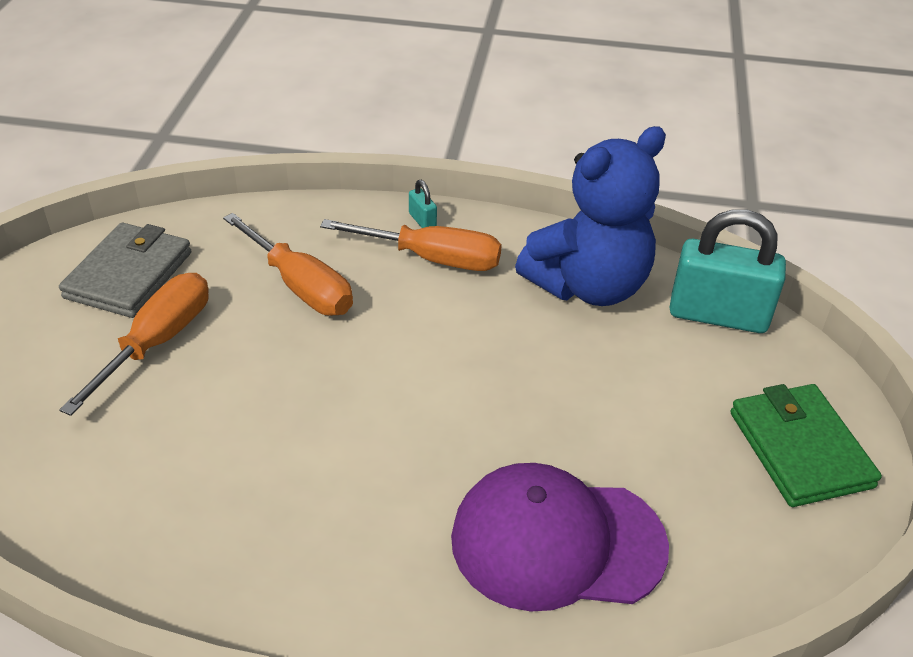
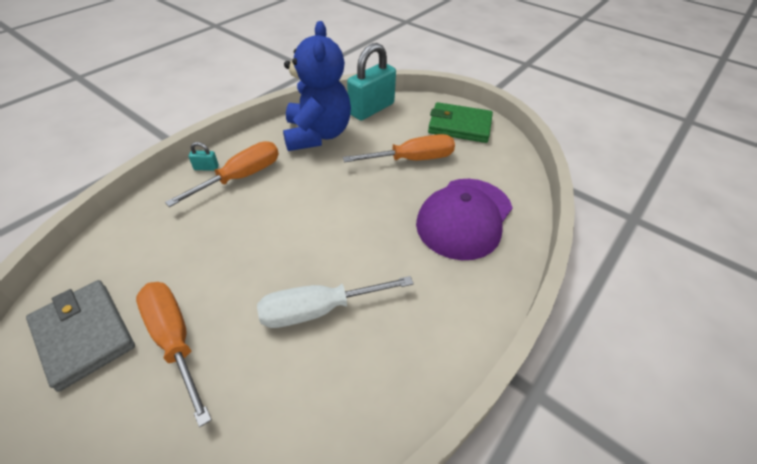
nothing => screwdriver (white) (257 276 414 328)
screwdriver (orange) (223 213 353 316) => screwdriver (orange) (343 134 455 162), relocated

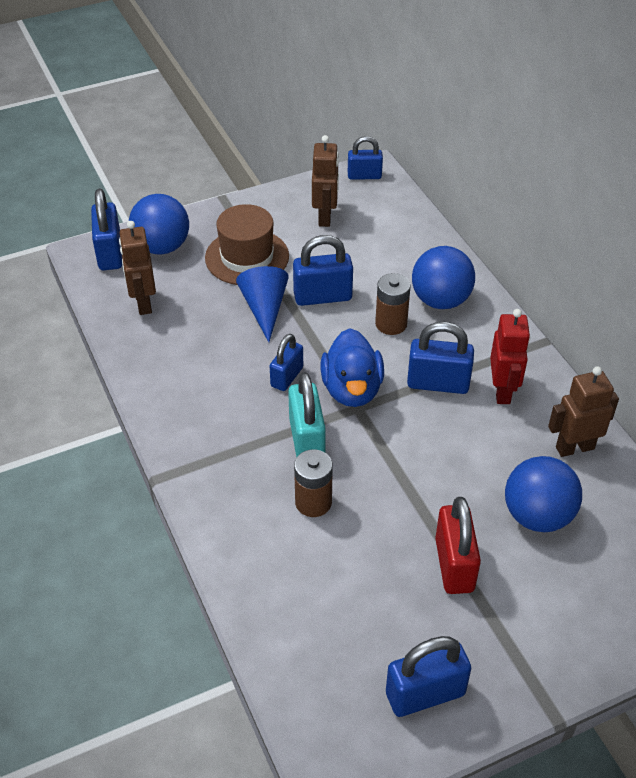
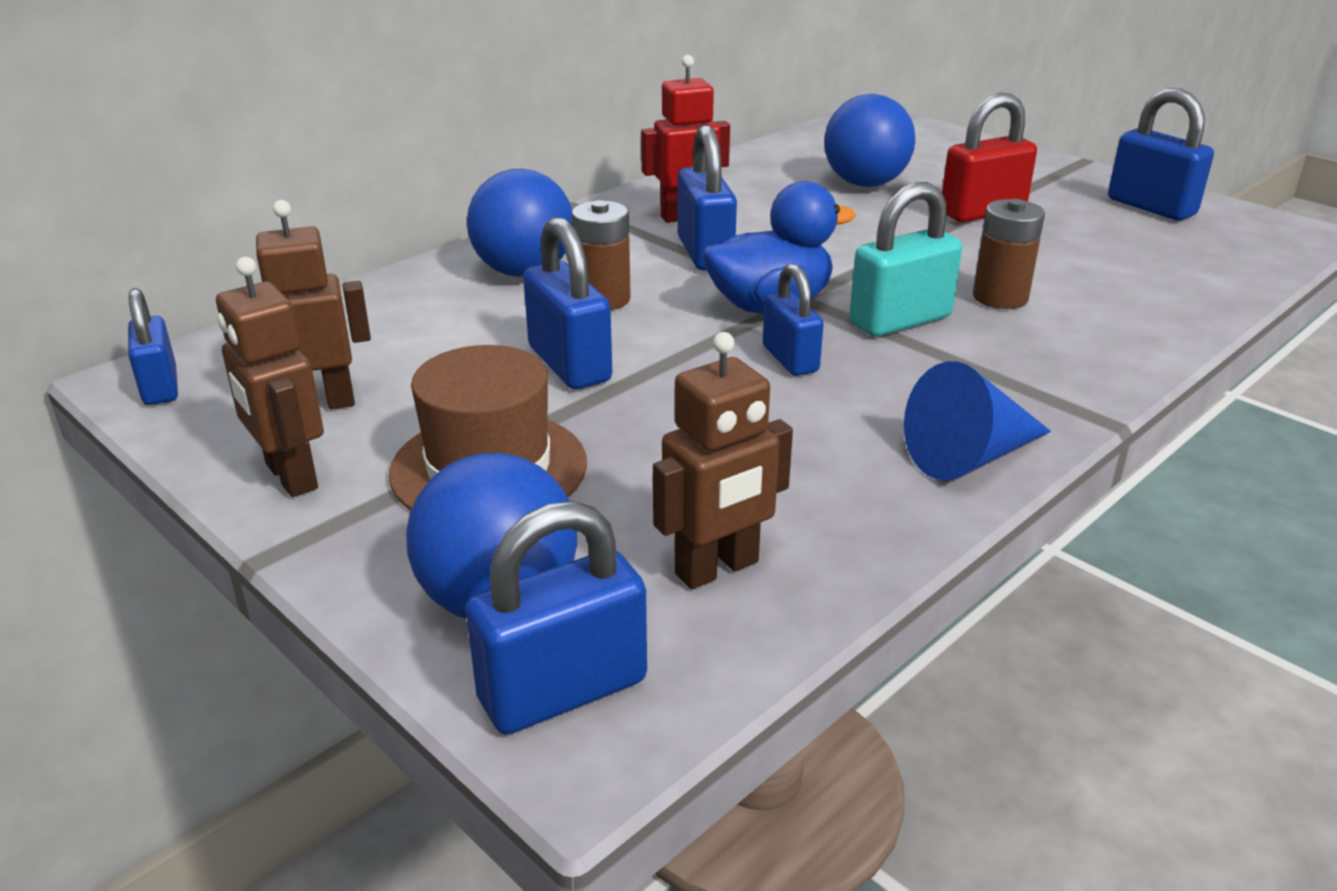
cone (blue) (236 266 289 342) => cone (blue) (904 361 1051 480), relocated
robot (brown) (548 366 619 457) => robot (brown) (216 257 324 497), relocated
padlock (blue) (270 334 303 391) => padlock (blue) (763 263 824 376), 60 degrees clockwise

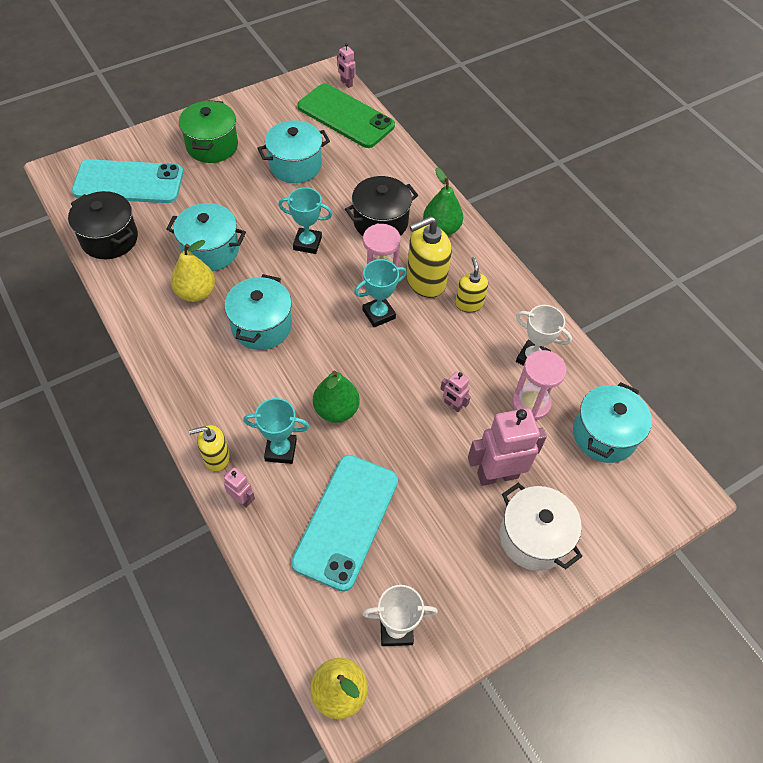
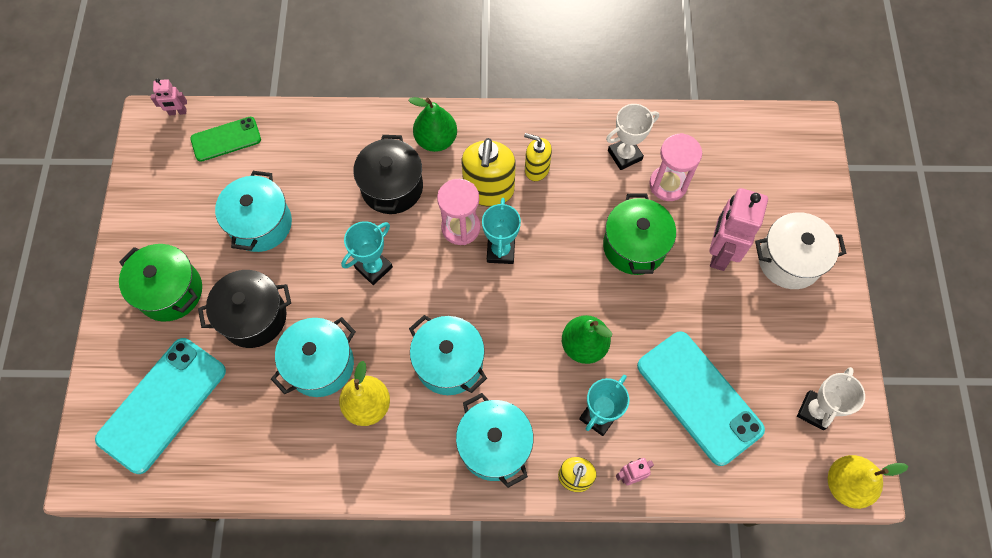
pot (black) (68 191 138 259) => pot (black) (198 270 291 348), relocated
pot (turquoise) (573 382 652 463) => pot (turquoise) (456 393 534 488), relocated
robot (pink) (440 371 471 412) => pot (green) (603 194 676 275)
phone (green) (297 83 395 148) => phone (green) (190 117 261 162), x0.57

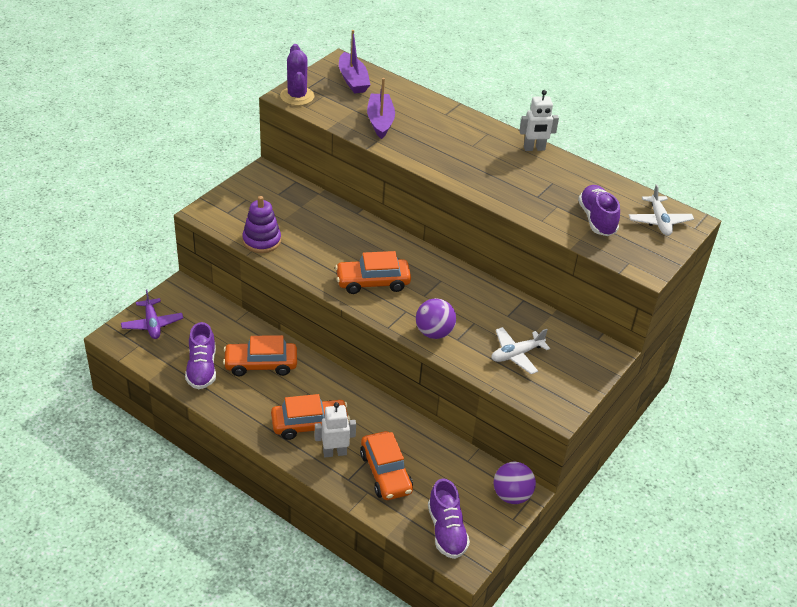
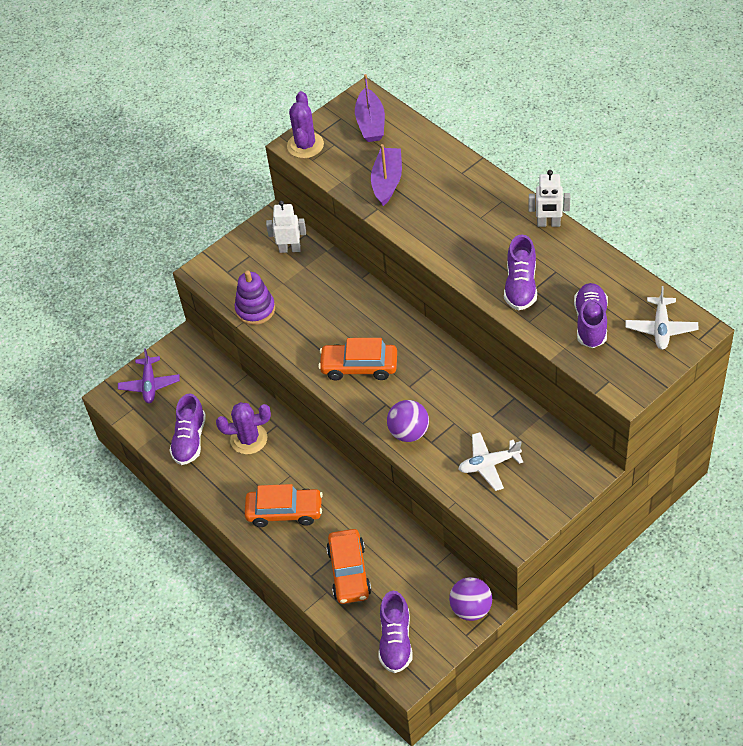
nothing => shoe (purple) (504 234 537 310)
robot (white) (315 402 356 457) => robot (white) (266 201 306 253), relocated
car (orange) (223 335 297 376) => cactus (purple) (216 402 271 454)

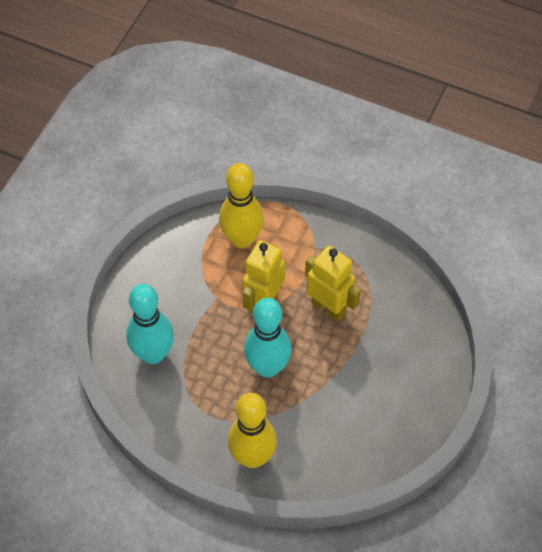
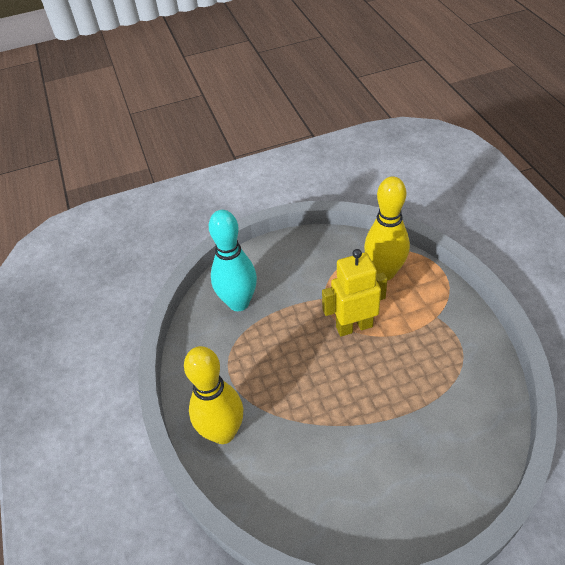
bowling pin (turquoise) (244 298 292 378) => nothing
robot (yellow) (305 246 361 322) => nothing

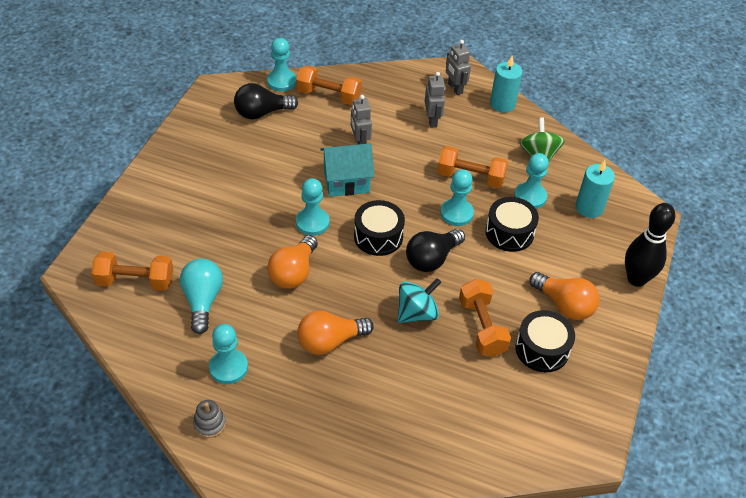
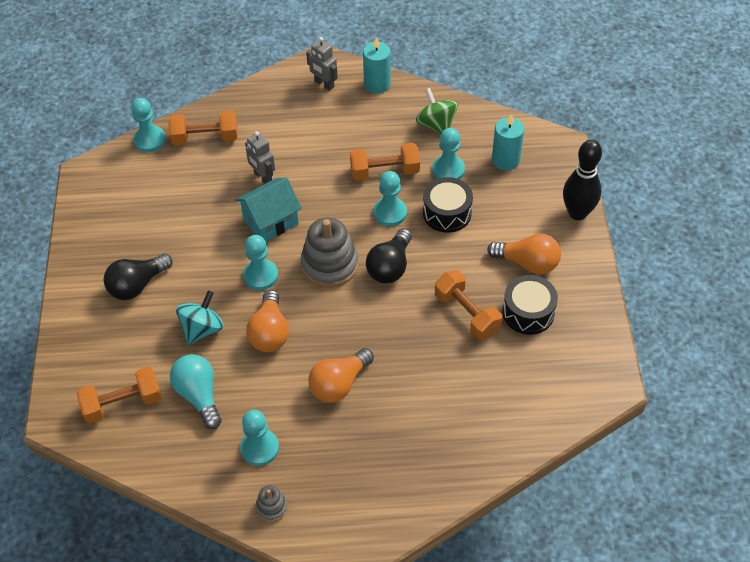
robot (grey) (425 72 445 128) => nothing
light bulb (black) (234 83 298 119) => light bulb (black) (104 254 173 300), relocated
spinning top (turquoise) (398 278 441 323) => spinning top (turquoise) (176 290 224 345), relocated
drum (black) (354 200 405 256) => stacking toy (grey) (301 217 359 288)

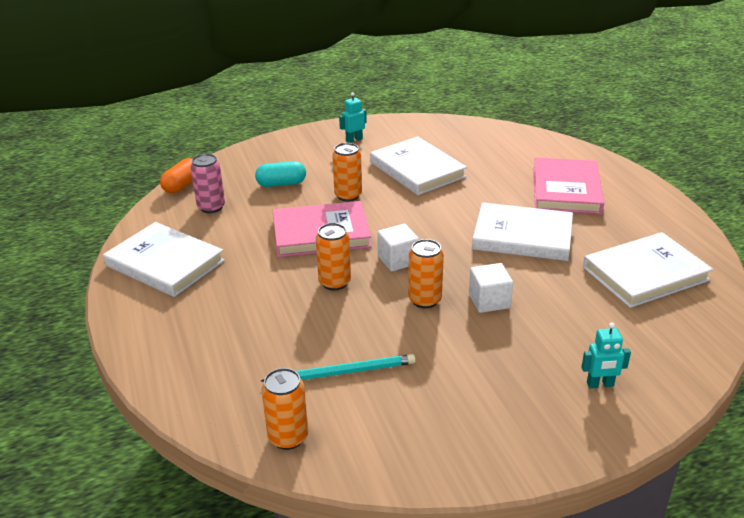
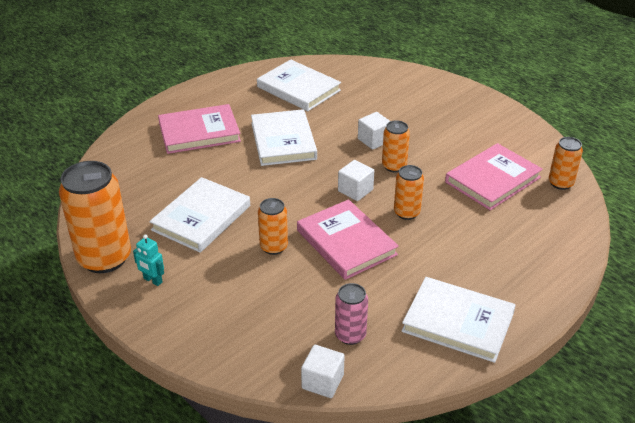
capsule (turquoise) (255 161 306 187) => nothing
robot (turquoise) (581 323 631 388) => nothing
nothing => can (orange) (59 161 131 273)
capsule (orange) (160 158 193 193) => cube (white) (301 345 345 398)
pencil (turquoise) (261 354 416 382) => book (pink) (445 143 543 210)
book (white) (103 222 225 297) => book (white) (401 277 516 363), 75 degrees counterclockwise

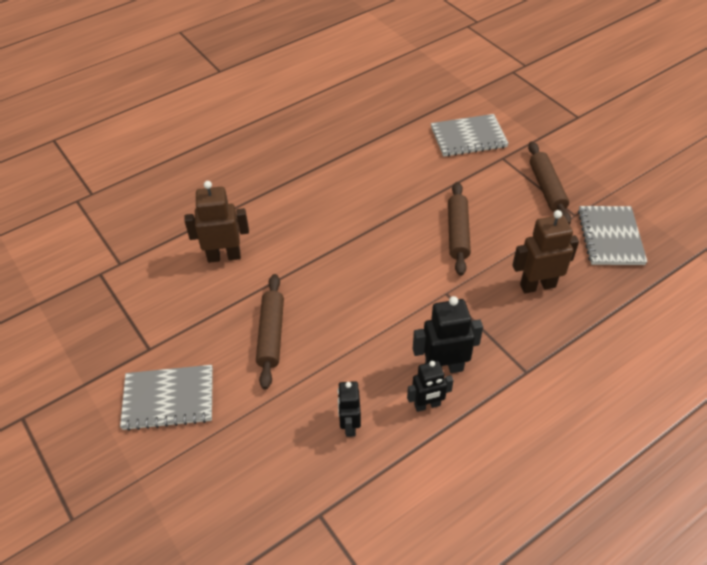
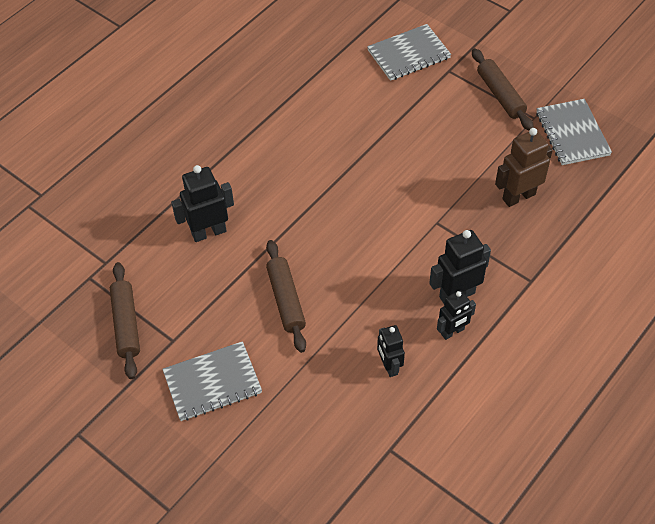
rolling pin (brown) (448 182 471 276) => rolling pin (brown) (110 262 140 379), relocated
robot (brown) (184 181 249 263) => robot (black) (171 165 234 242)

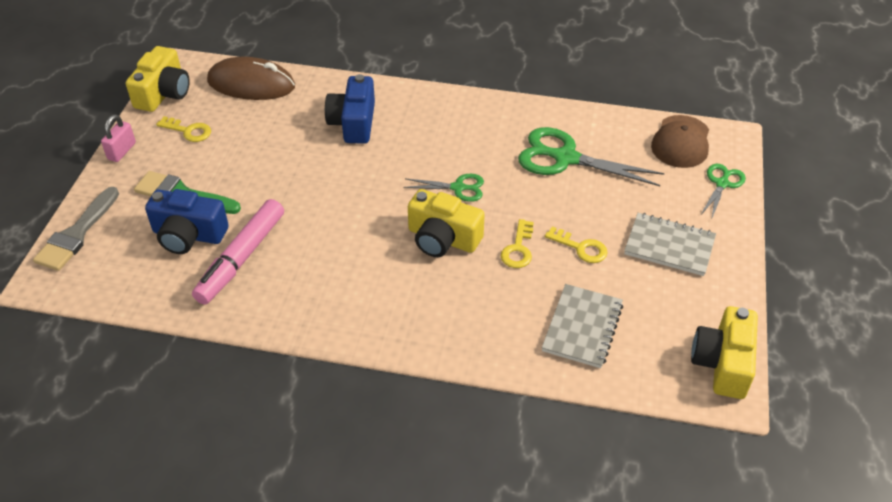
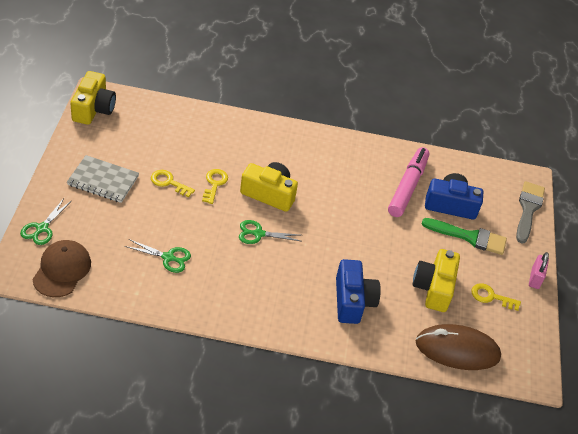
notebook (grey) (542 284 623 368) => nothing
camera (yellow) (126 46 190 112) => camera (yellow) (413 249 460 312), relocated
scissors (green) (518 127 664 186) => scissors (green) (125 239 191 273), x0.55

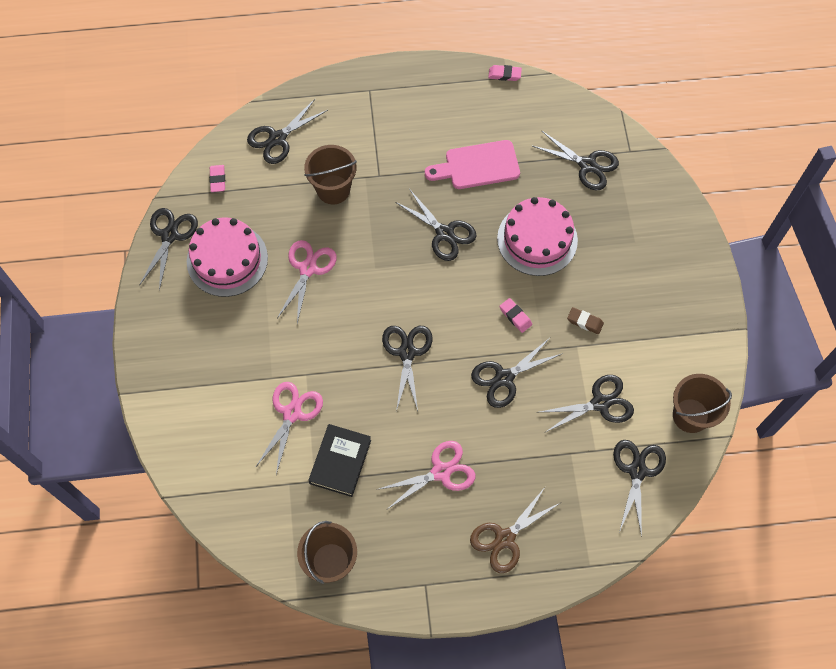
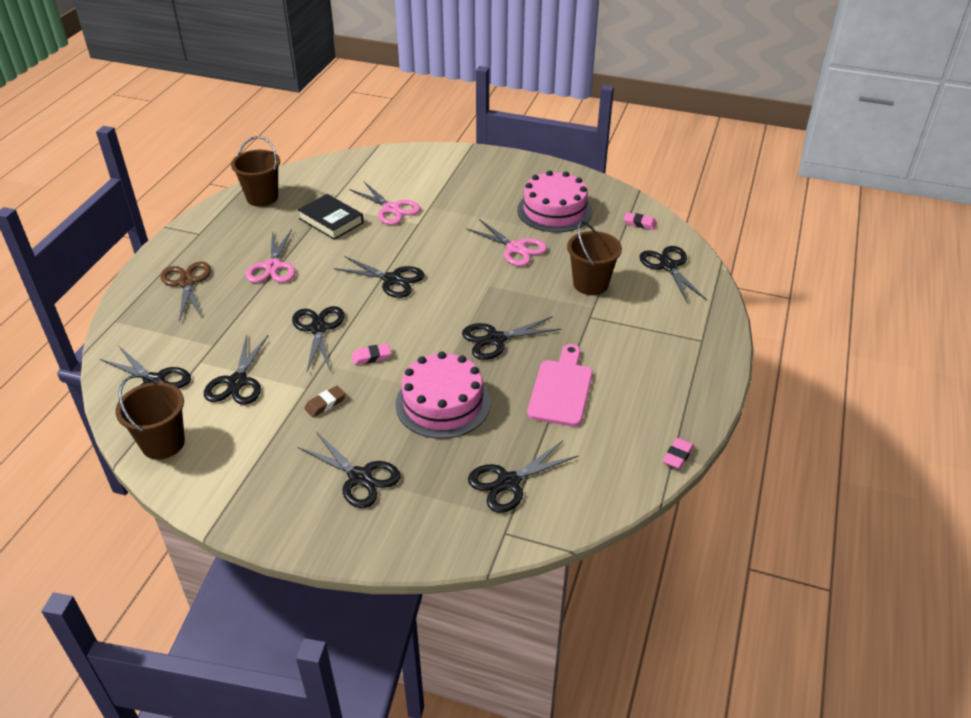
scissors (black) (139 208 198 291) => scissors (black) (297 432 401 508), relocated

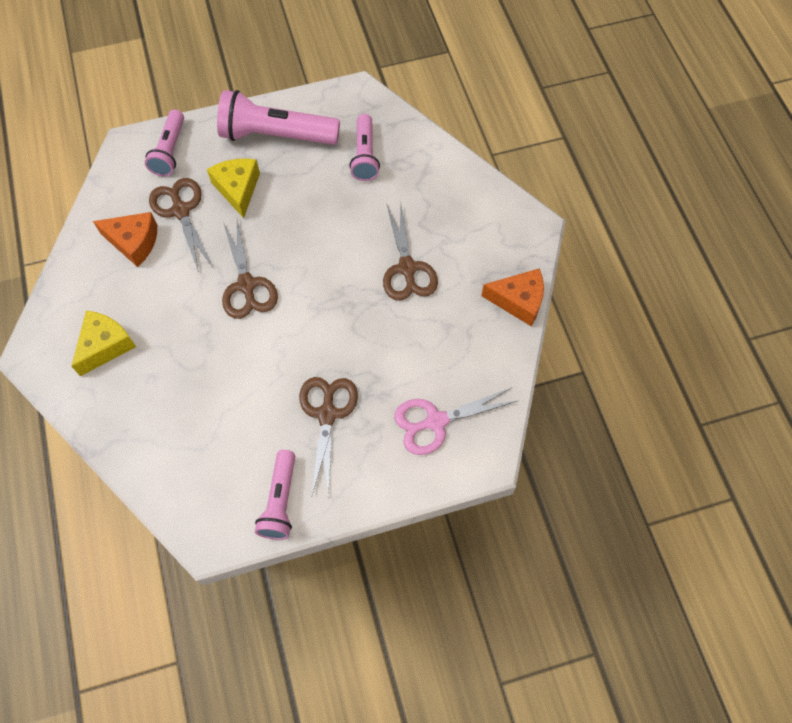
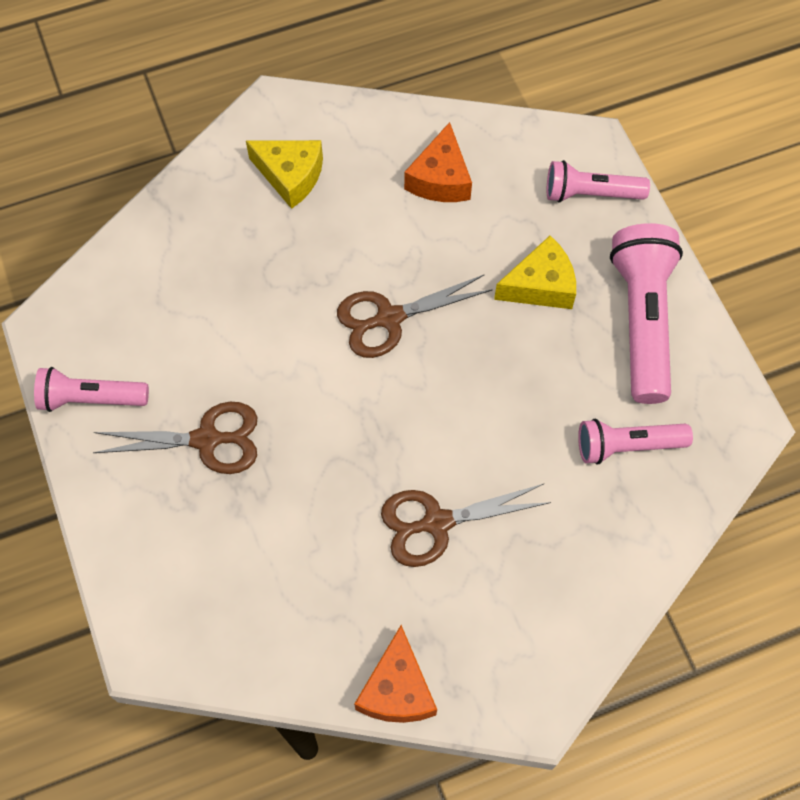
scissors (brown) (149 178 212 272) => nothing
scissors (pink) (394 388 517 455) => nothing

